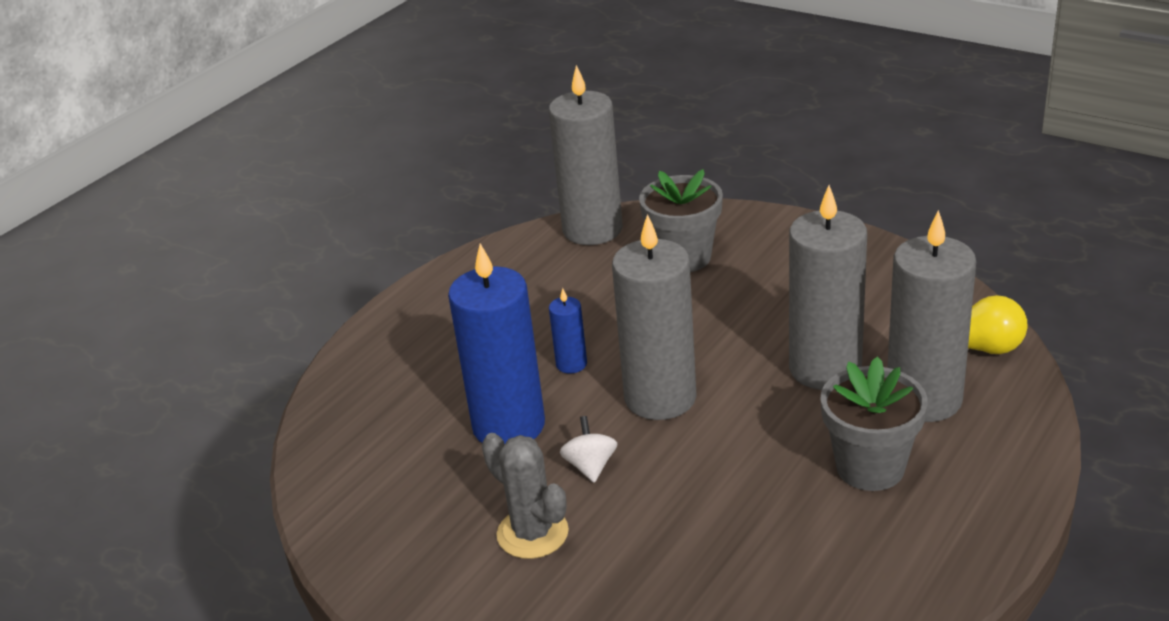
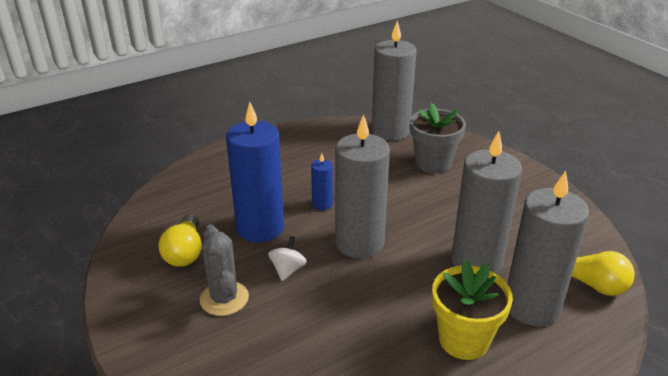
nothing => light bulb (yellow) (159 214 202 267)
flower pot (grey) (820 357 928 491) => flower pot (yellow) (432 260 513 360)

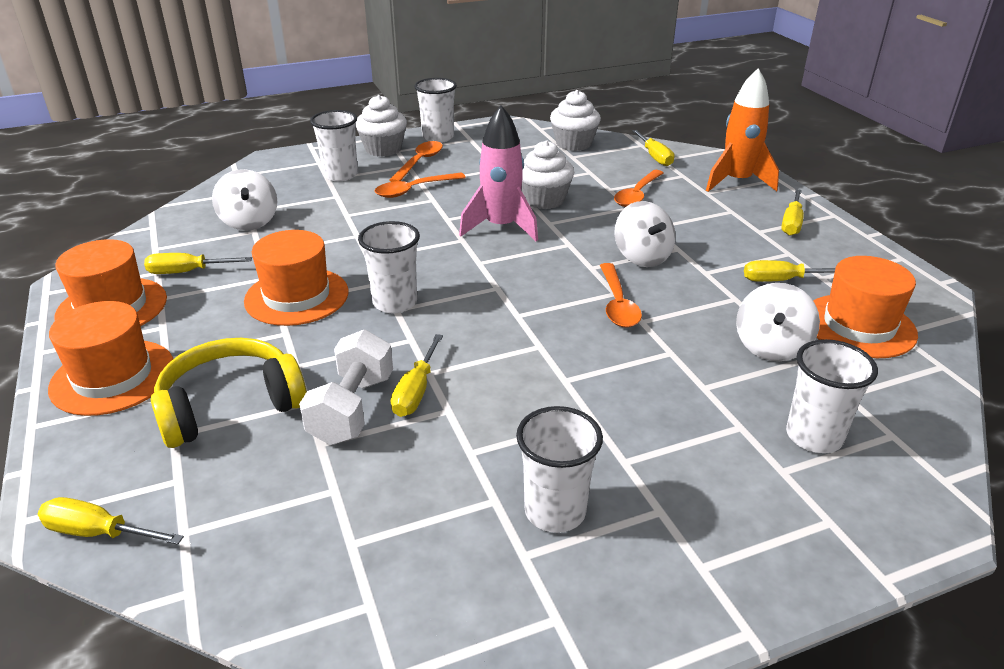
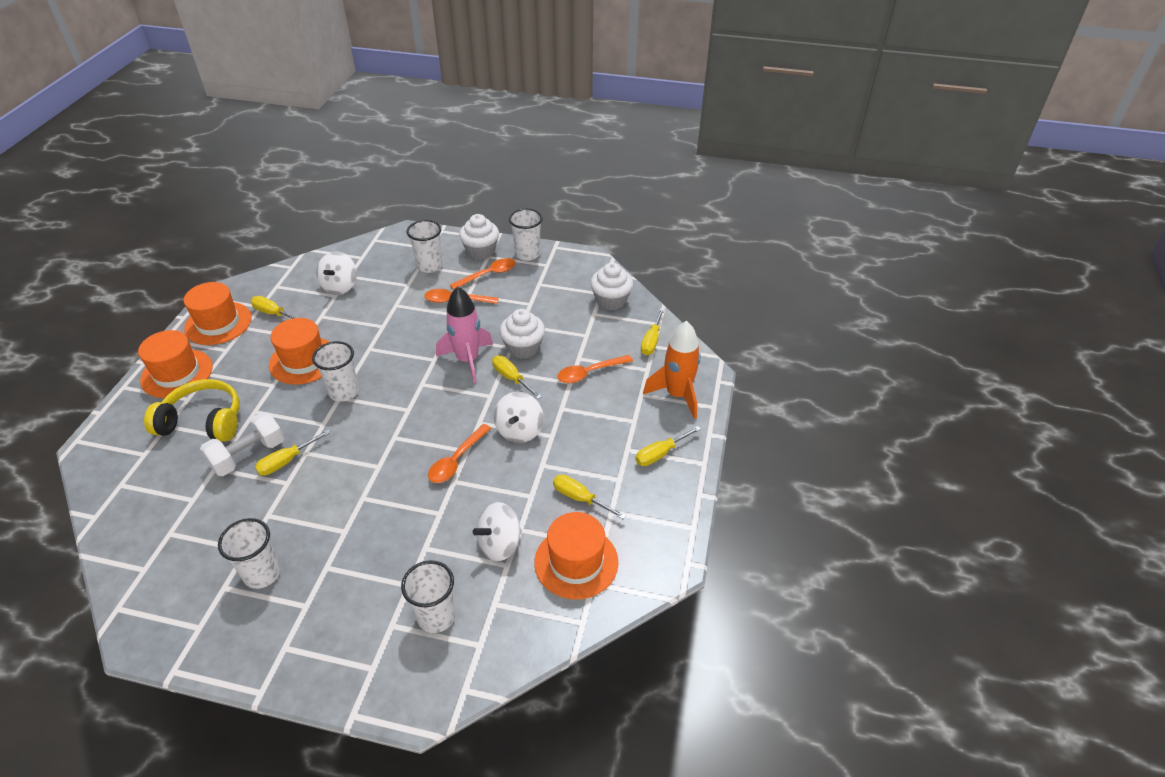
screwdriver (yellow) (38 497 184 545) => screwdriver (yellow) (492 355 542 399), relocated

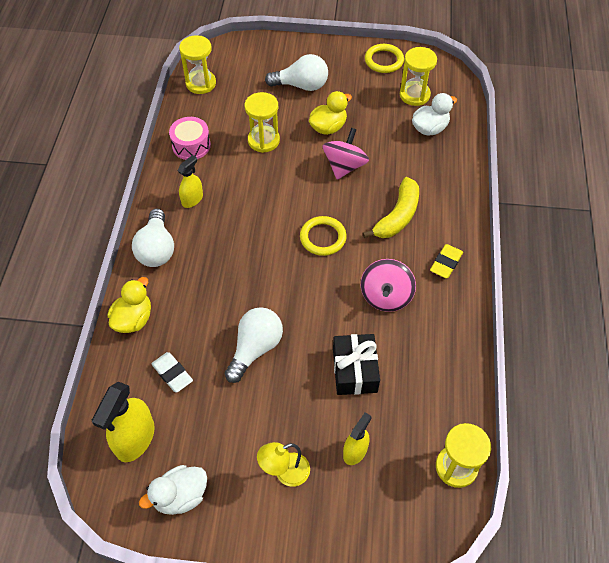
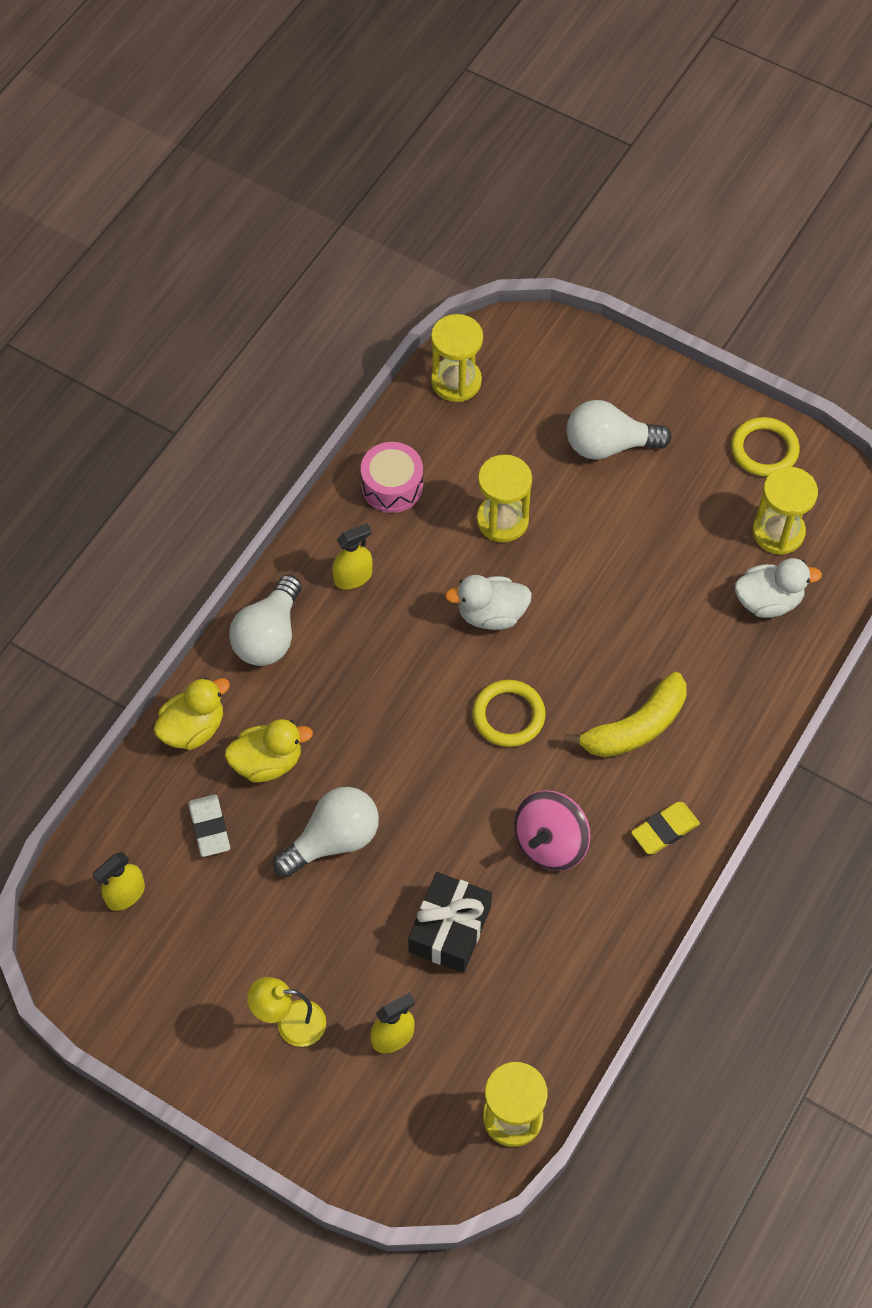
spinning top (pink) (322 128 369 180) => nothing
duck (white) (139 465 207 515) => duck (white) (445 575 532 630), relocated
duck (yellow) (309 91 352 135) => duck (yellow) (225 719 313 782), relocated
light bulb (white) (265 54 328 91) => light bulb (white) (566 400 672 460), 150 degrees clockwise
spray bottle (yellow) (92 382 155 462) => spray bottle (yellow) (92 852 145 911), x0.60

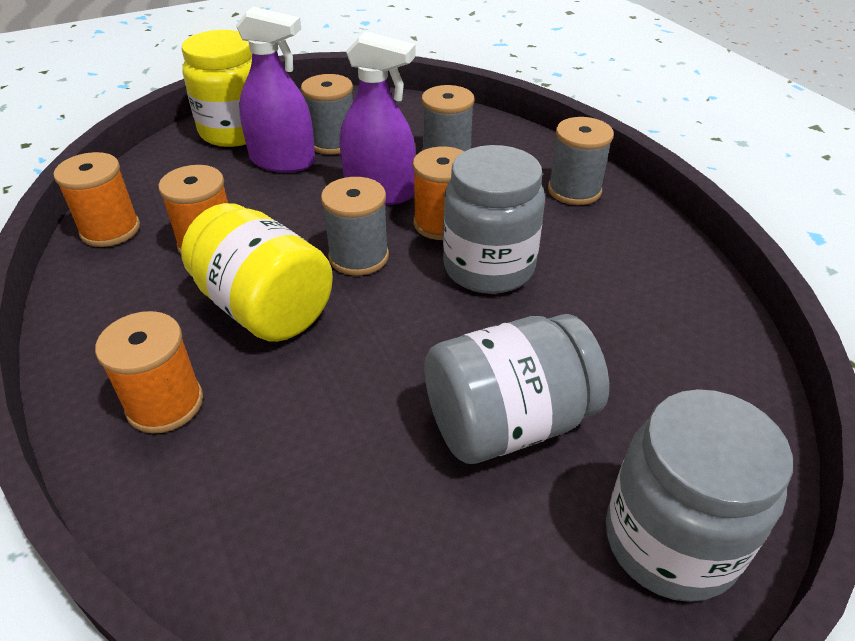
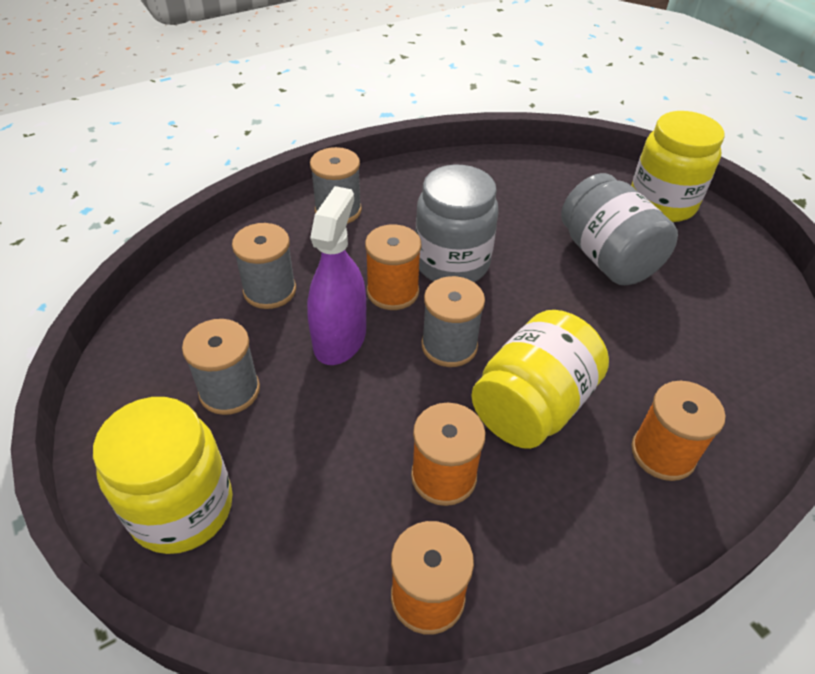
spray bottle (purple) (236 7 315 172) => nothing
jar (grey) (606 389 793 602) => jar (yellow) (631 111 724 222)

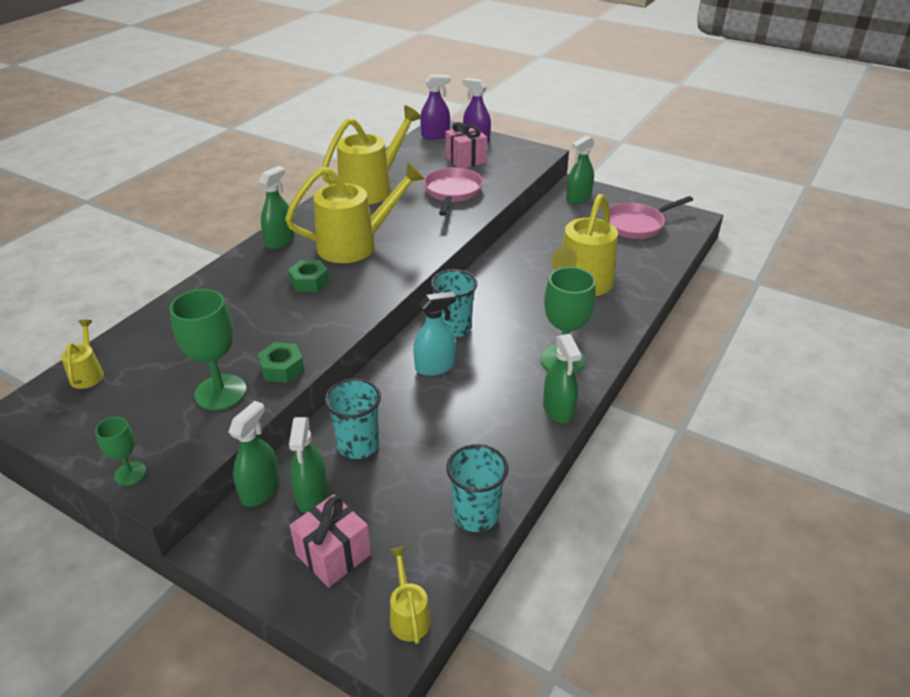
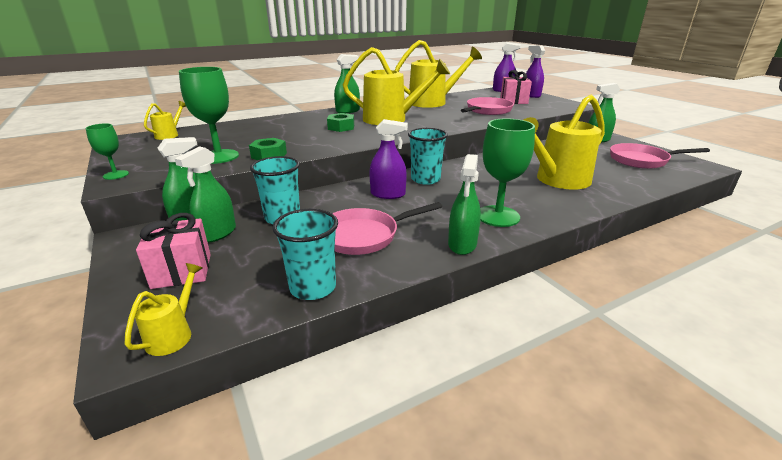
nothing => pan (pink) (332 202 442 255)
spray bottle (turquoise) (413 291 456 376) => spray bottle (purple) (369 119 408 199)

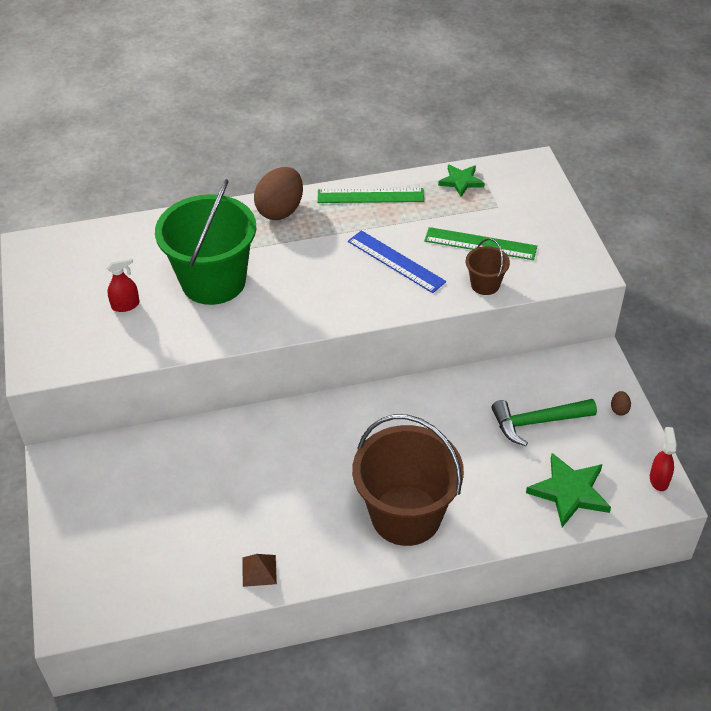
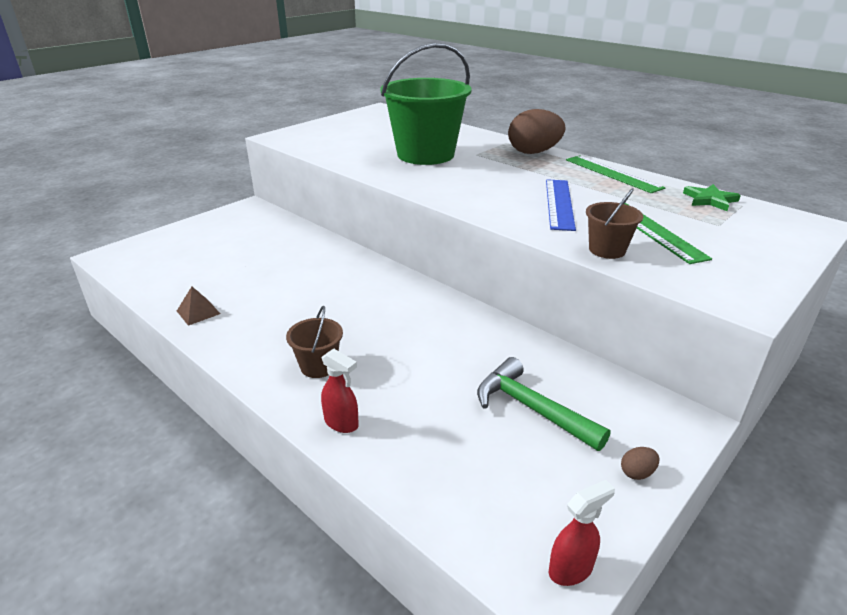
star (green) (526 453 611 527) => nothing
spray bottle (red) (106 255 140 312) => spray bottle (red) (321 348 359 433), relocated
bucket (brown) (352 414 464 546) => bucket (brown) (286 306 343 378), x0.44

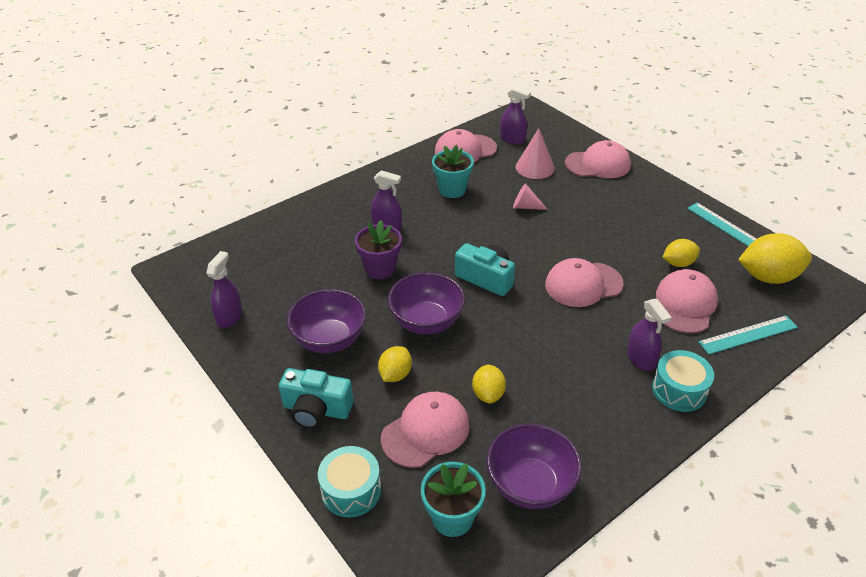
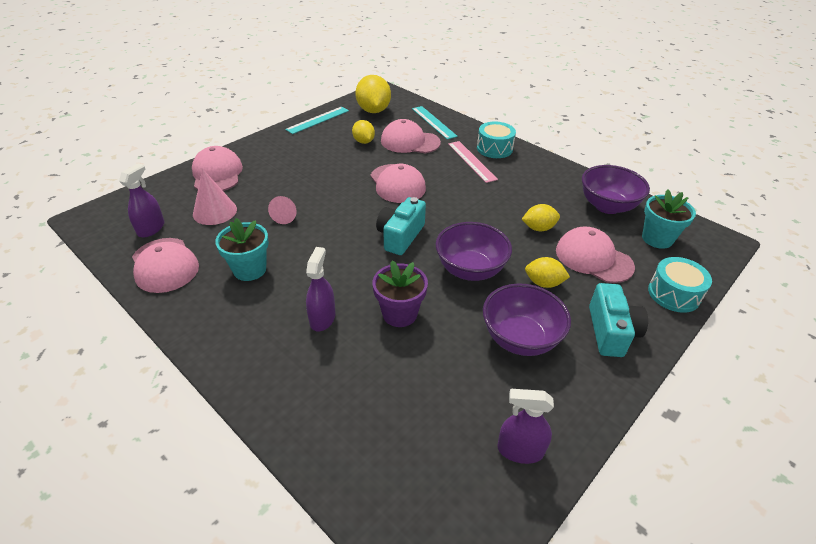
spray bottle (purple) (627 299 672 371) => ruler (pink) (448 141 498 183)

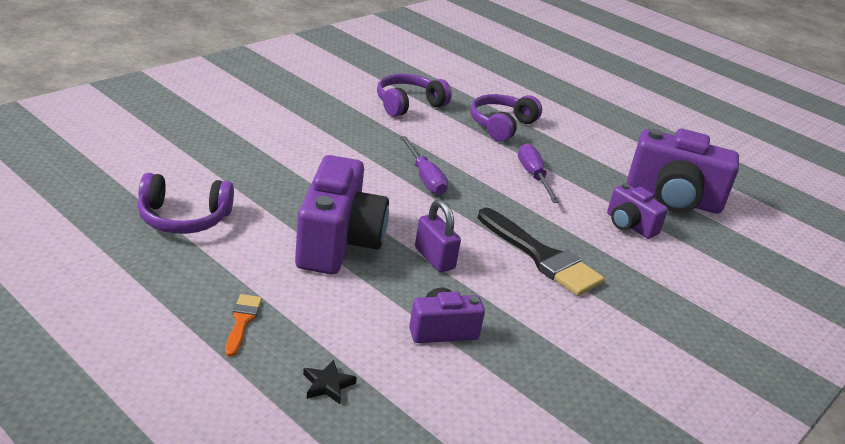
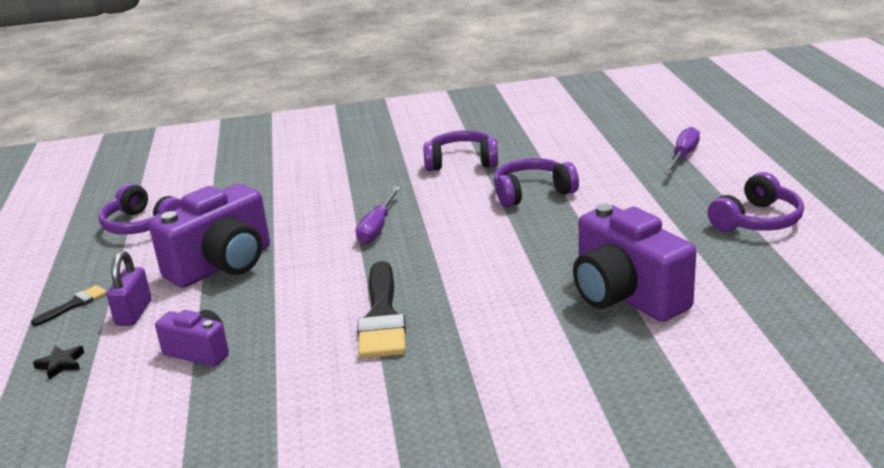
camera (purple) (607 183 668 239) => nothing
nothing => headphones (purple) (708 172 804 231)
padlock (purple) (415 199 461 272) => padlock (purple) (107 251 151 326), relocated
screwdriver (purple) (518 143 560 203) => screwdriver (purple) (664 127 700 174), relocated
brush (orange) (225 294 262 357) => brush (black) (31 285 107 326)

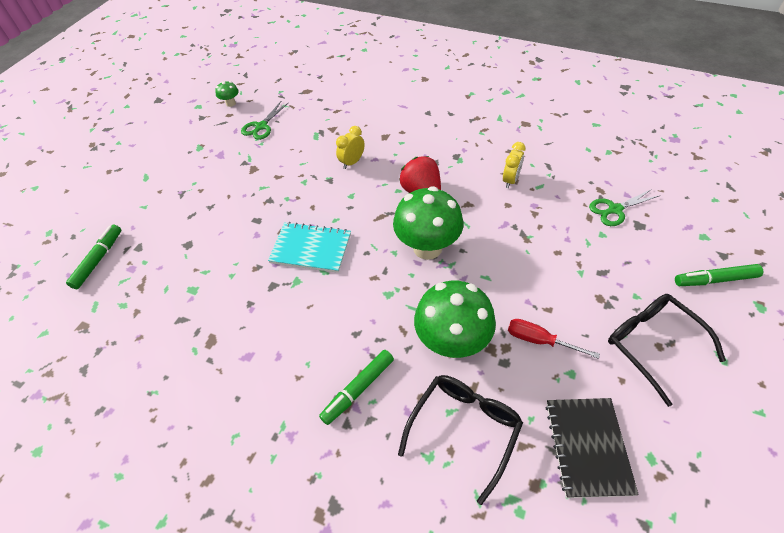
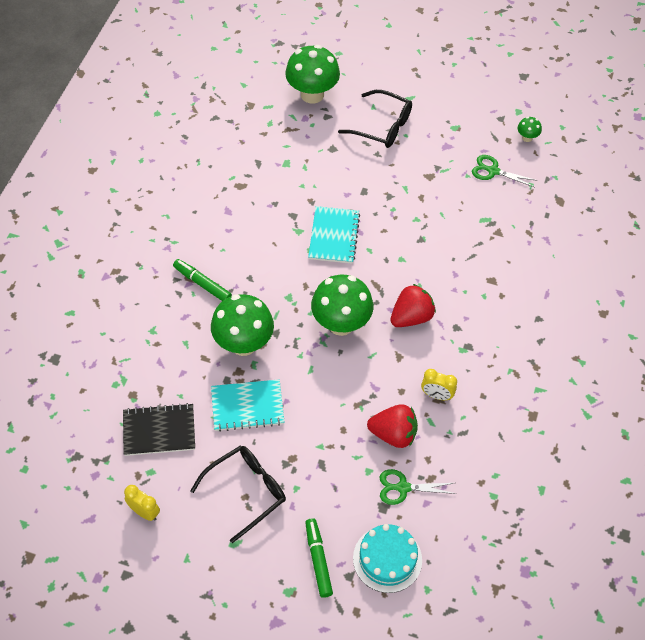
nothing => cake (turquoise) (353 524 422 593)
nothing => strawberry (red) (367 404 418 448)
clock (yellow) (336 126 365 169) => clock (yellow) (124 485 160 521), relocated
glasses (black) (398 375 523 505) => glasses (black) (338 90 412 148), relocated
marker (green) (66 225 121 289) => mushroom (green) (285 45 340 104)
screwdriver (red) (508 319 600 359) => notebook (turquoise) (211 379 284 432)
scissors (green) (589 189 661 226) => scissors (green) (380 469 457 505), 60 degrees counterclockwise

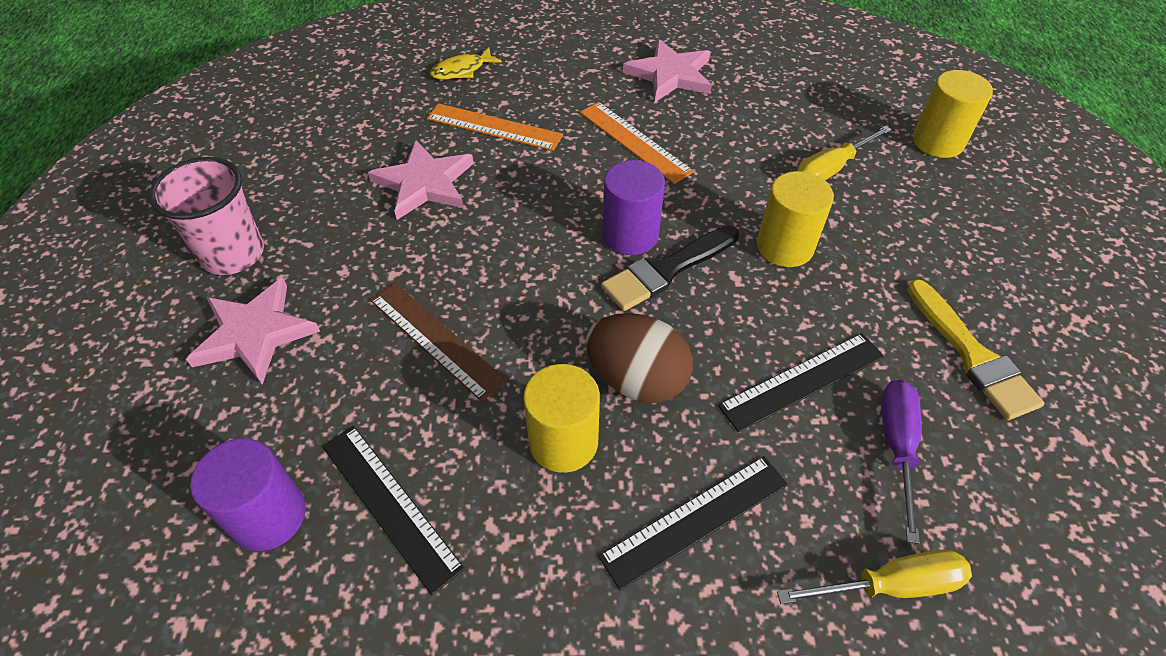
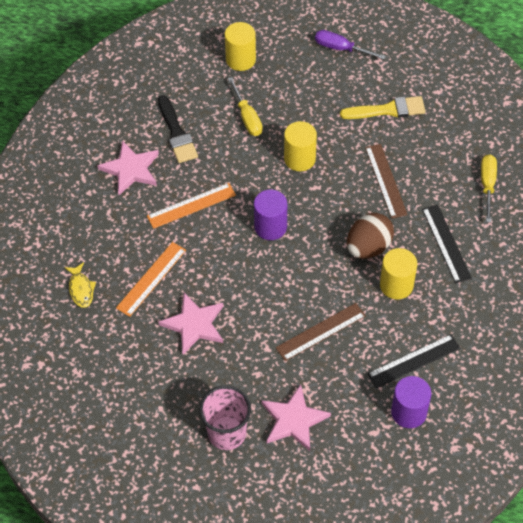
brush (black) (601 226 739 311) => brush (black) (158 95 198 163), relocated
screwdriver (purple) (881 380 922 544) => screwdriver (purple) (315 30 386 60), relocated
ruler (black) (718 333 884 432) => ruler (brown) (365 144 408 219)

